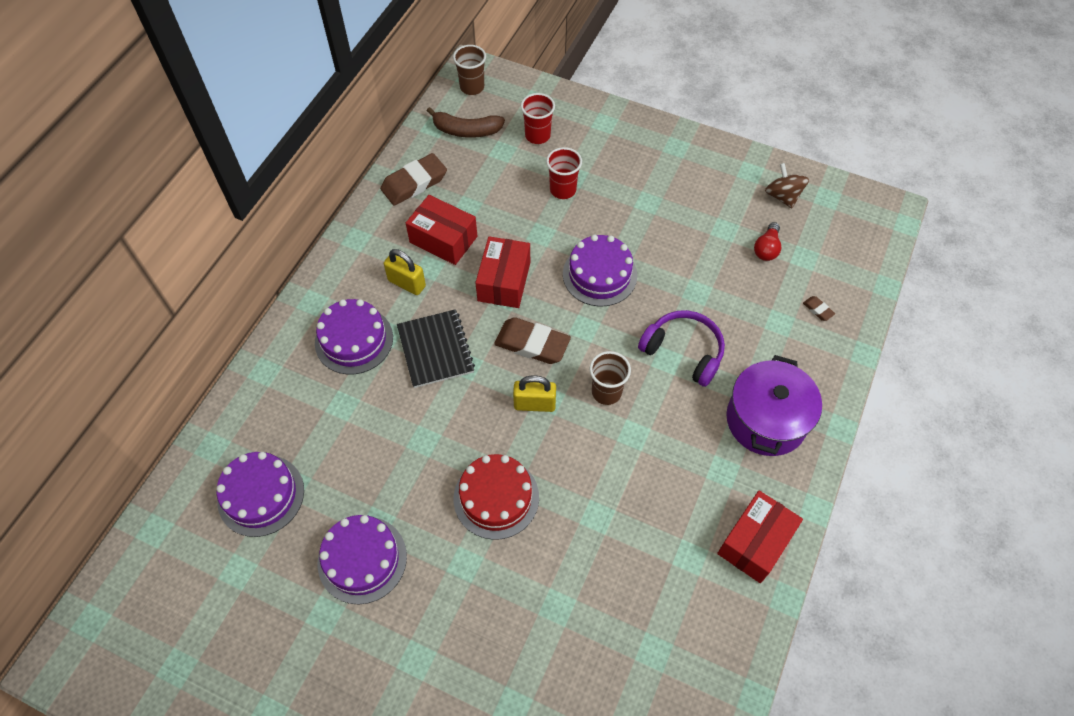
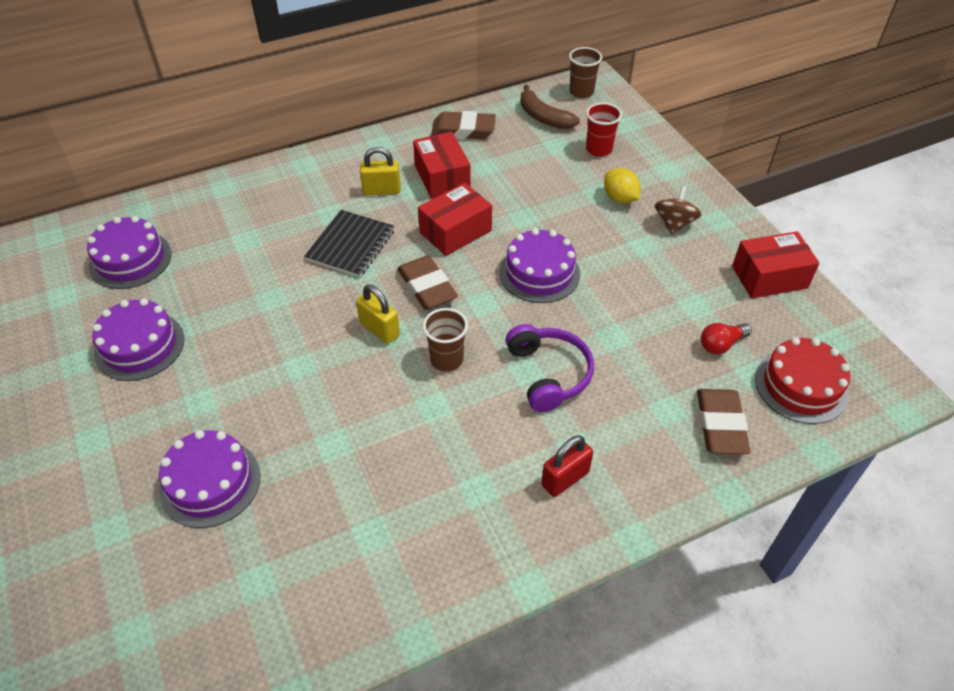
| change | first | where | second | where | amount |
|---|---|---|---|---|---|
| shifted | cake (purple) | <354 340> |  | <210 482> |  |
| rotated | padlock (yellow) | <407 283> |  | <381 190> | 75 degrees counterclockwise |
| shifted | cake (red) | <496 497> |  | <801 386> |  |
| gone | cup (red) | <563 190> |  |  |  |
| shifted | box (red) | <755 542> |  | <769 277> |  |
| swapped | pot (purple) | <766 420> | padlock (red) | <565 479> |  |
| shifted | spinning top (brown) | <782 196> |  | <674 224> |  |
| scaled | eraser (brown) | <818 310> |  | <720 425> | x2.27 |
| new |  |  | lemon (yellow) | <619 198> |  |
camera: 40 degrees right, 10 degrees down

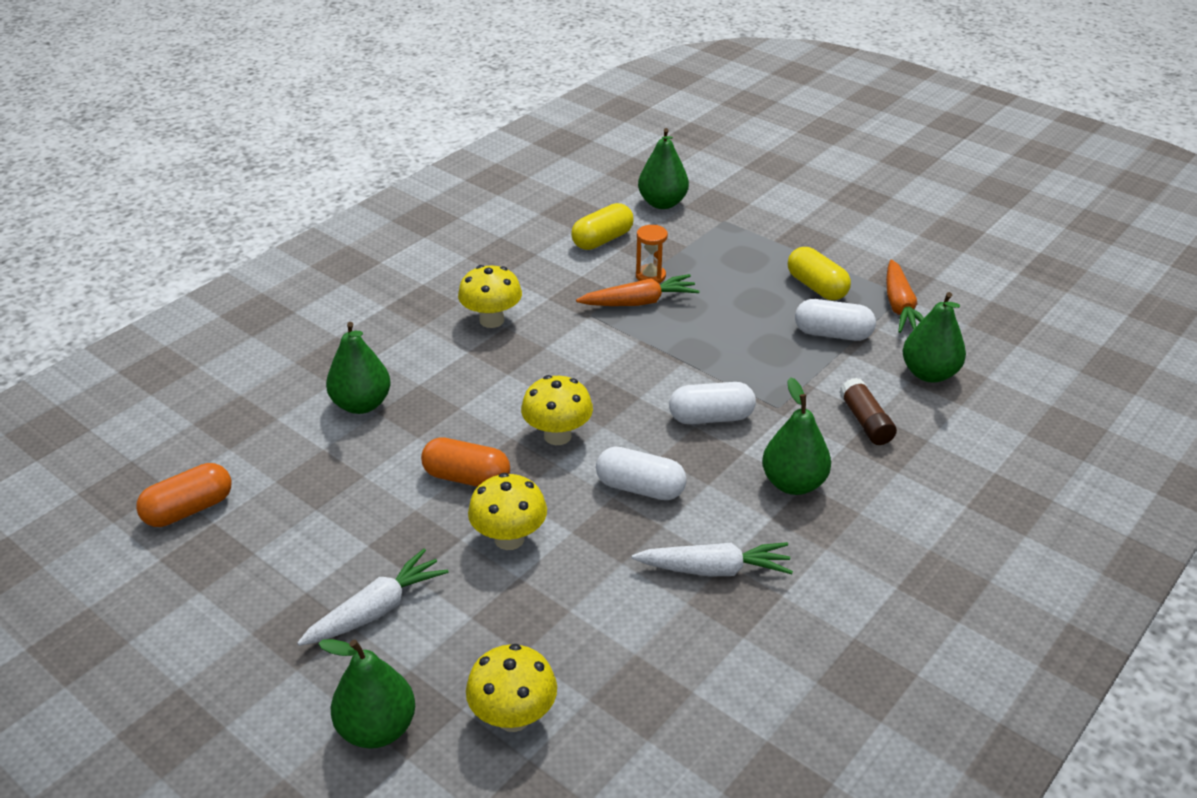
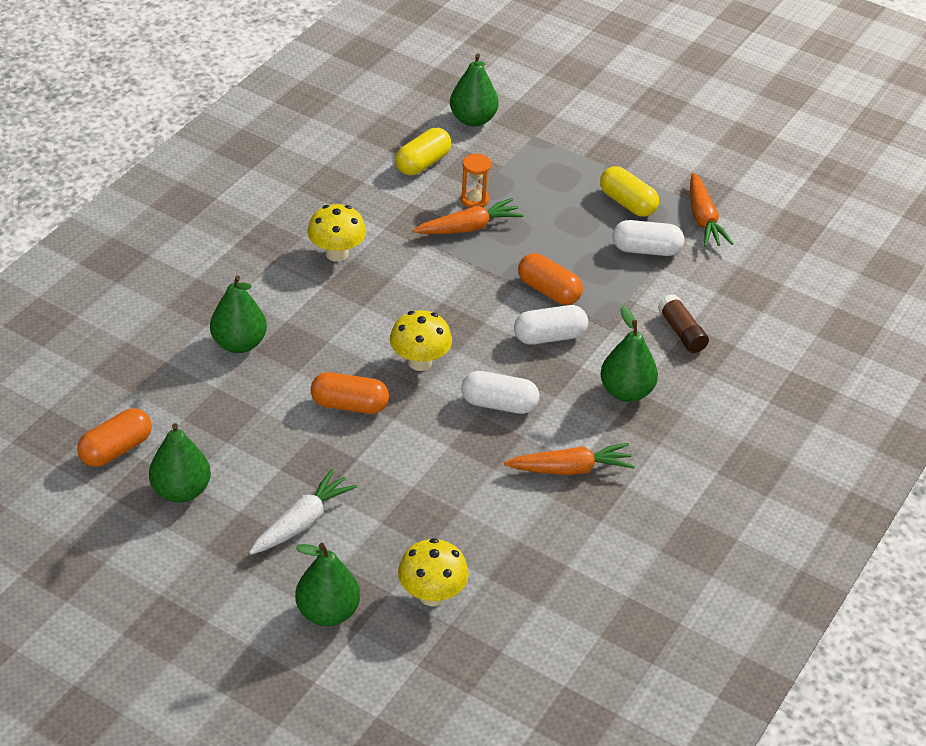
| change | first | where | second | where | amount |
|---|---|---|---|---|---|
| gone | mushroom (yellow) | <509 539> |  |  |  |
| repainted | carrot (white) | <714 569> | carrot (orange) | <571 469> |  |
| shifted | pear (green) | <929 373> |  | <181 491> |  |
| new |  |  | capsule (orange) | <549 291> |  |
camera: 10 degrees left, 5 degrees up

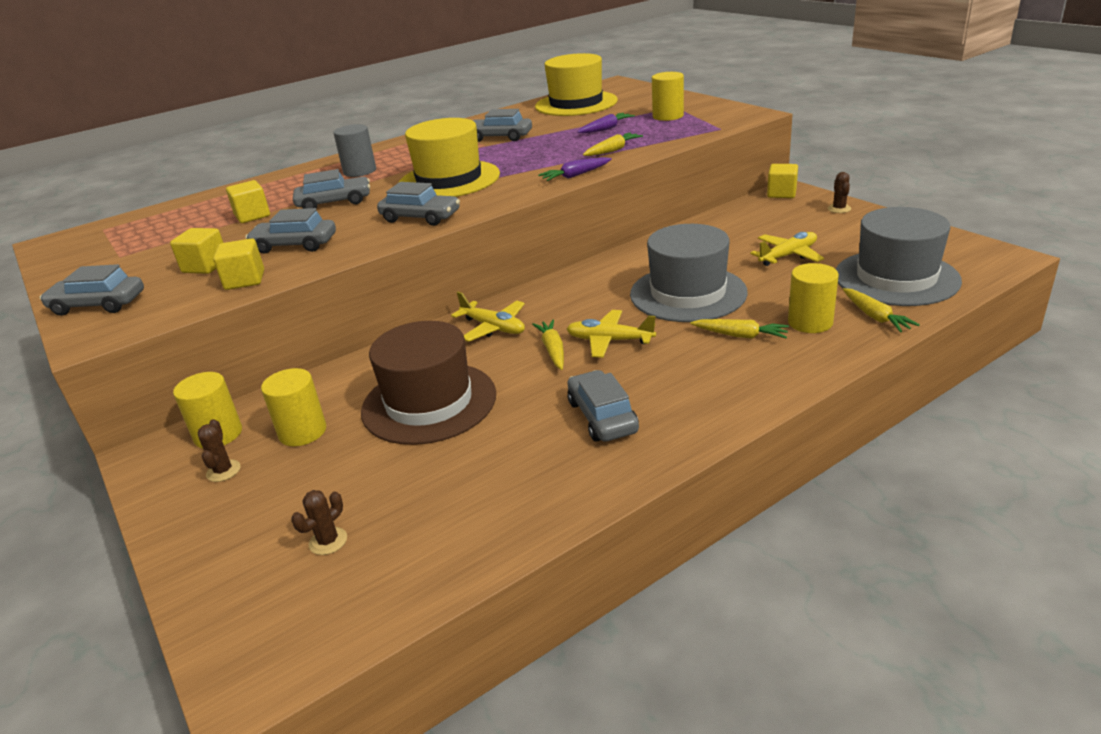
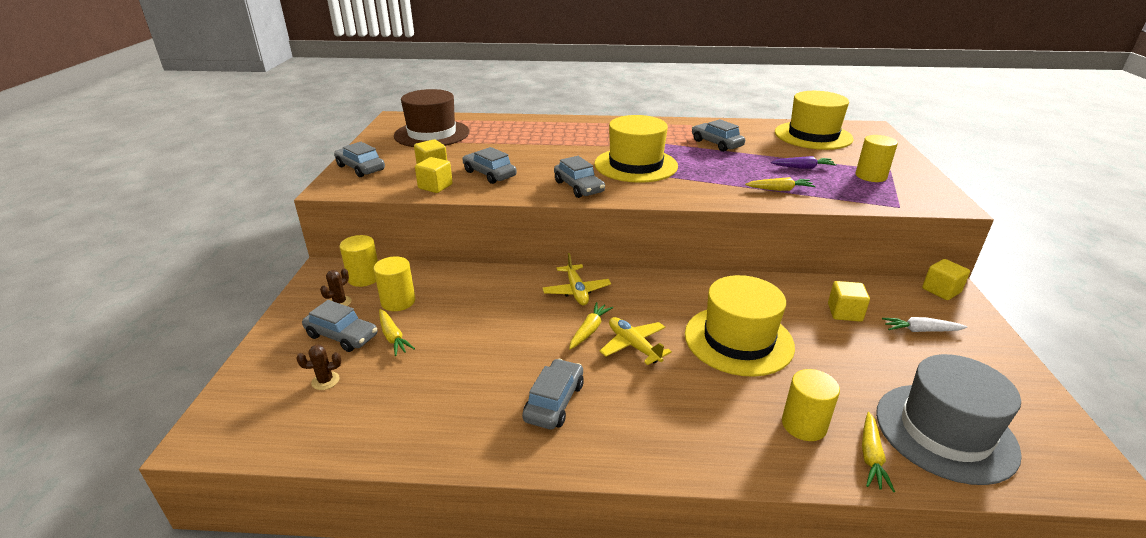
| change | first | where | second | where | amount |
|---|---|---|---|---|---|
| shifted | cube (yellow) | <252 216> |  | <844 312> |  |
| shifted | car (grey) | <334 202> |  | <342 336> |  |
| gone | cylinder (grey) | <360 171> |  |  |  |
| shifted | hat (brown) | <429 402> |  | <432 134> |  |
| gone | carrot (purple) | <575 175> |  |  |  |
| repainted | hat (grey) | <688 293> | hat (yellow) | <738 340> |  |
| shifted | carrot (yellow) | <740 335> |  | <393 337> |  |
| gone | plane (yellow) | <788 256> |  |  |  |
| gone | cactus (brown) | <839 209> |  |  |  |
| new |  |  | carrot (white) | <920 330> |  |
camera: 35 degrees right, 0 degrees up

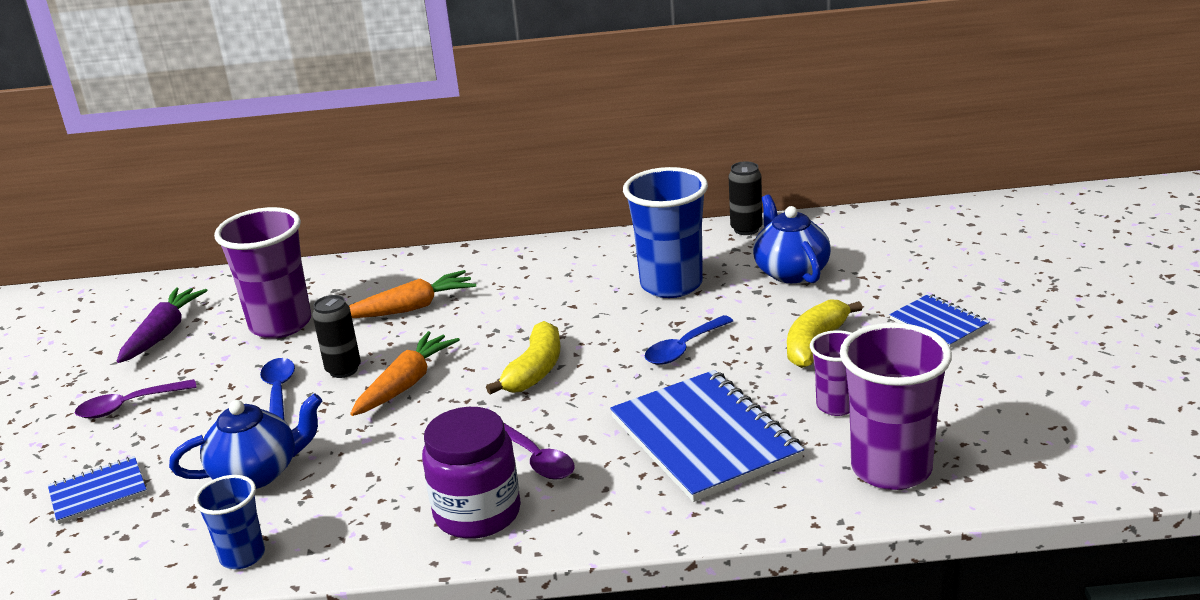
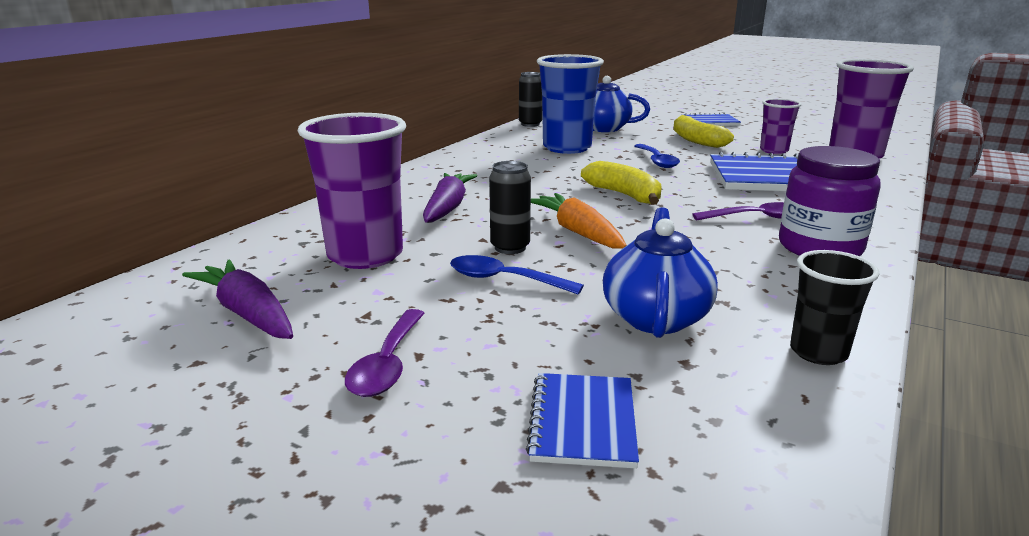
| change | first | where | second | where | amount |
|---|---|---|---|---|---|
| repainted | cup (blue) | <242 556> | cup (black) | <818 352> |  |
| repainted | carrot (orange) | <411 308> | carrot (purple) | <448 207> |  |
camera: 60 degrees left, 5 degrees down

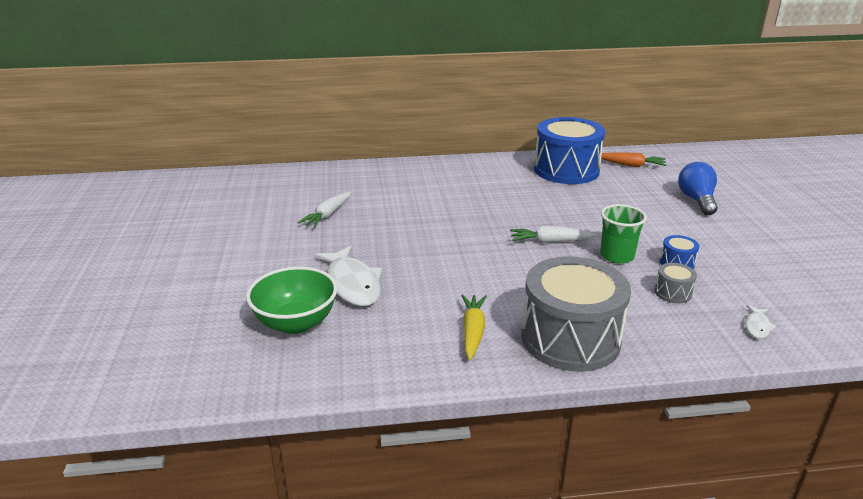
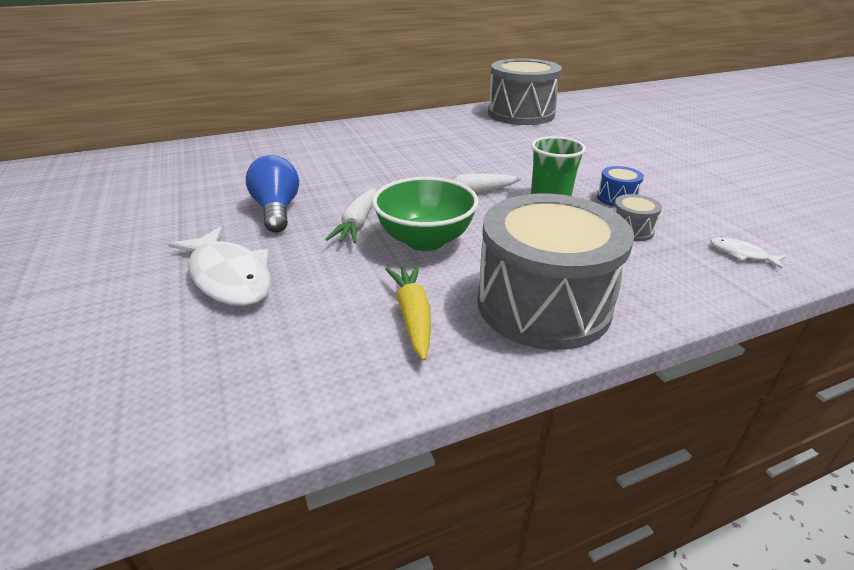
| change | first | where | second | where | amount |
|---|---|---|---|---|---|
| shifted | bowl (green) | <296 323> |  | <425 240> |  |
| shifted | carrot (white) | <328 215> |  | <357 224> |  |
| gone | drum (blue) | <566 170> |  |  |  |
| swapped | carrot (orange) | <631 165> | drum (grey) | <521 114> |  |
| shifted | light bulb (blue) | <696 200> |  | <277 210> |  |
| rotated | fish (white) | <757 326> |  | <741 254> | 120 degrees clockwise |
camera: 15 degrees left, 5 degrees up

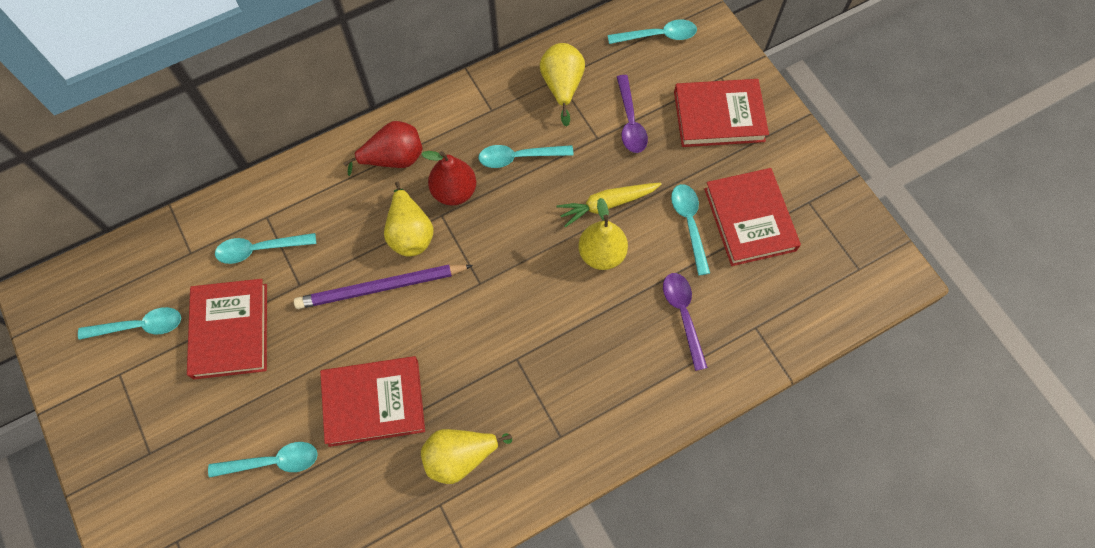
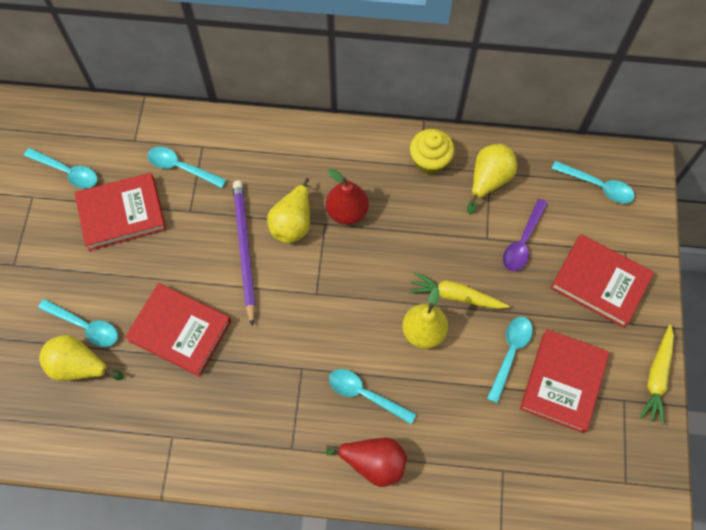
| change | first | where | second | where | amount |
|---|---|---|---|---|---|
| rotated | book (red) | <230 330> |  | <122 214> | 45 degrees clockwise |
| rotated | pencil (purple) | <382 287> |  | <244 250> | 60 degrees clockwise |
| shifted | pear (red) | <393 159> |  | <373 462> |  |
| shifted | pear (yellow) | <460 457> |  | <79 366> |  |
| shifted | spoon (turquoise) | <519 157> |  | <365 394> |  |
| gone | spoon (purple) | <683 315> |  |  |  |
| new |  |  | cupcake (yellow) | <429 161> |  |
| new |  |  | carrot (yellow) | <656 377> |  |
camera: 35 degrees right, 0 degrees up

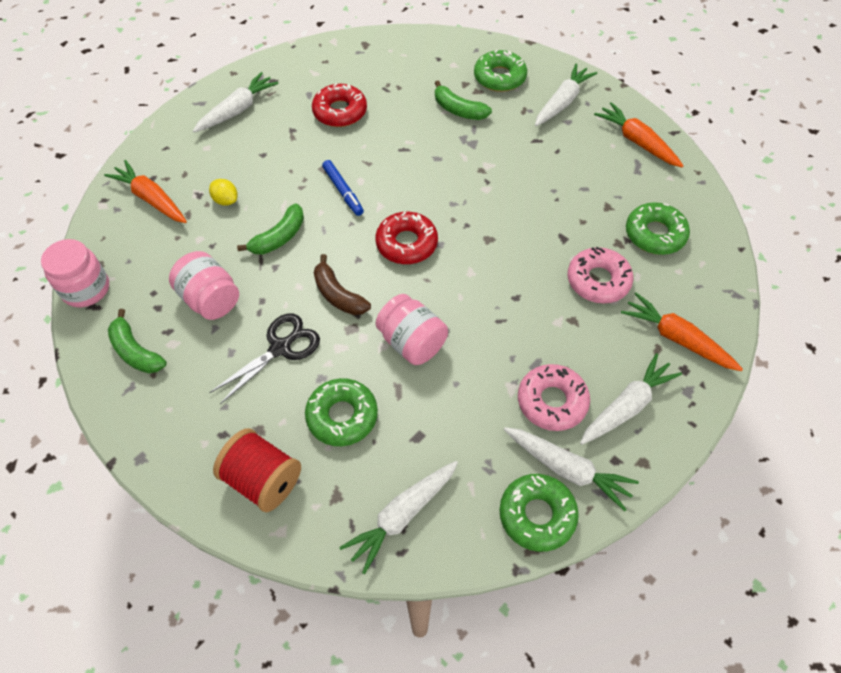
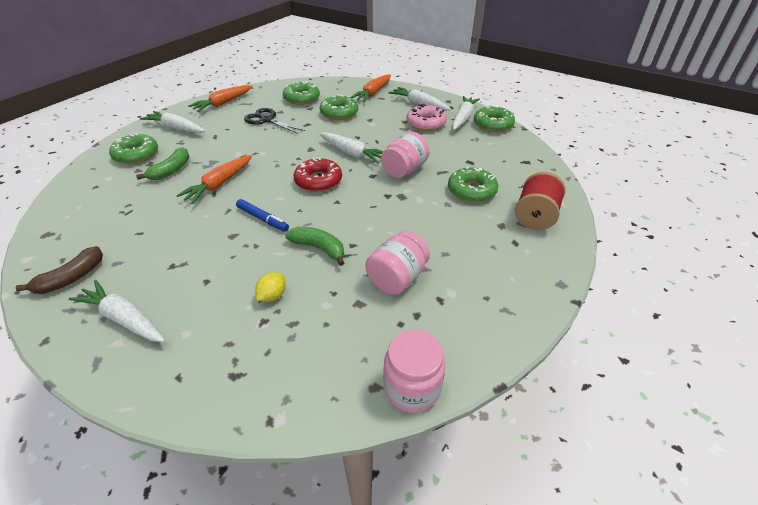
| change | first | where | second | where | amount |
|---|---|---|---|---|---|
| shifted | carrot (orange) | <151 199> |  | <219 184> |  |
| gone | banana (green) | <136 351> |  |  |  |
| shifted | scissors (black) | <280 348> |  | <267 120> |  |
| gone | donut (red) | <340 112> |  |  |  |
| shifted | banana (brown) | <338 295> |  | <71 278> |  |
| rotated | marker (blue) | <343 191> |  | <262 219> | 75 degrees clockwise |
| shifted | carrot (white) | <402 516> |  | <352 153> |  |
| repainted | donut (pink) | <598 281> | donut (green) | <339 113> |  |
camera: 100 degrees left, 15 degrees down

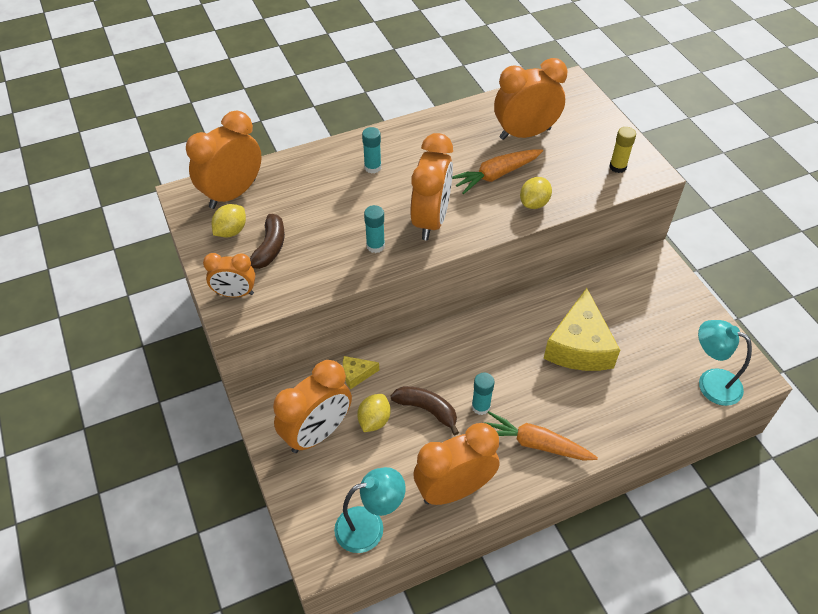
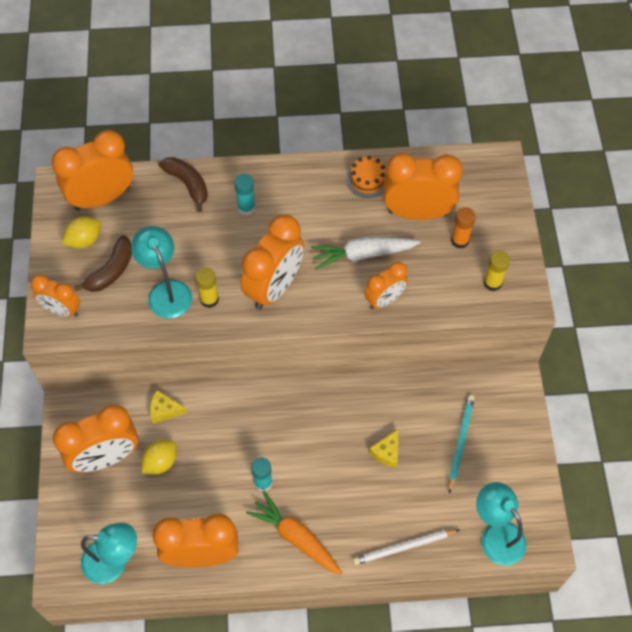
| change | first | where | second | where | amount |
|---|---|---|---|---|---|
| repainted | glue stick (turquoise) | <375 246> | glue stick (yellow) | <209 299> |  |
| shifted | banana (brown) | <427 410> |  | <188 184> |  |
| repainted | carrot (orange) | <496 175> | carrot (white) | <363 255> |  |
| swapped | lemon (yellow) | <534 203> | clock (orange) | <384 300> |  |
| scaled | cheese (yellow) | <579 346> |  | <387 452> | x0.44 |
| new |  |  | lamp (turquoise) | <166 291> |  |
| new |  |  | cake (orange) | <367 180> |  |
| new |  |  | pencil (white) | <404 547> |  |
| new |  |  | pencil (turquoise) | <460 442> |  |
| new |  |  | glue stick (orange) | <460 240> |  |
camera: 20 degrees right, 10 degrees up

